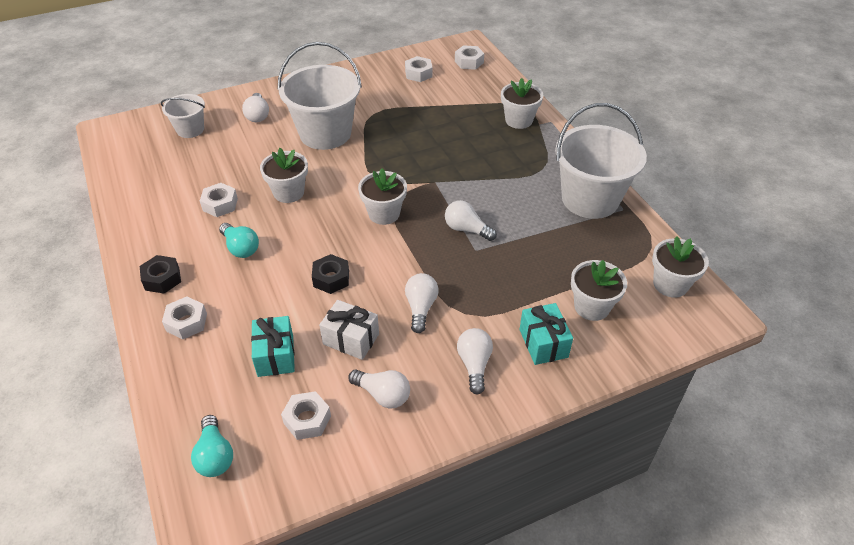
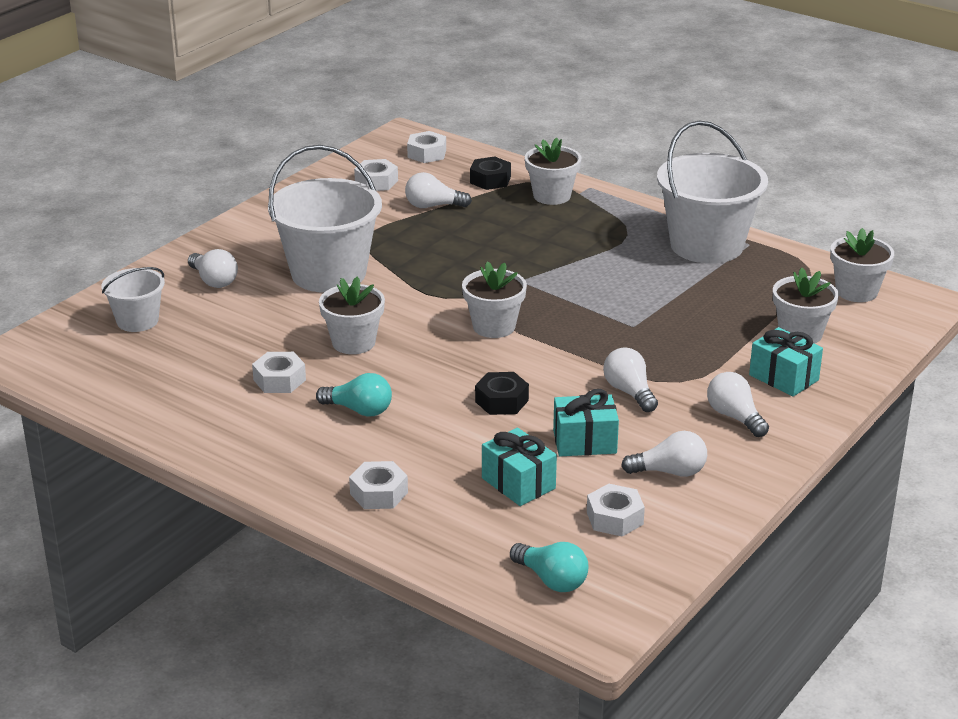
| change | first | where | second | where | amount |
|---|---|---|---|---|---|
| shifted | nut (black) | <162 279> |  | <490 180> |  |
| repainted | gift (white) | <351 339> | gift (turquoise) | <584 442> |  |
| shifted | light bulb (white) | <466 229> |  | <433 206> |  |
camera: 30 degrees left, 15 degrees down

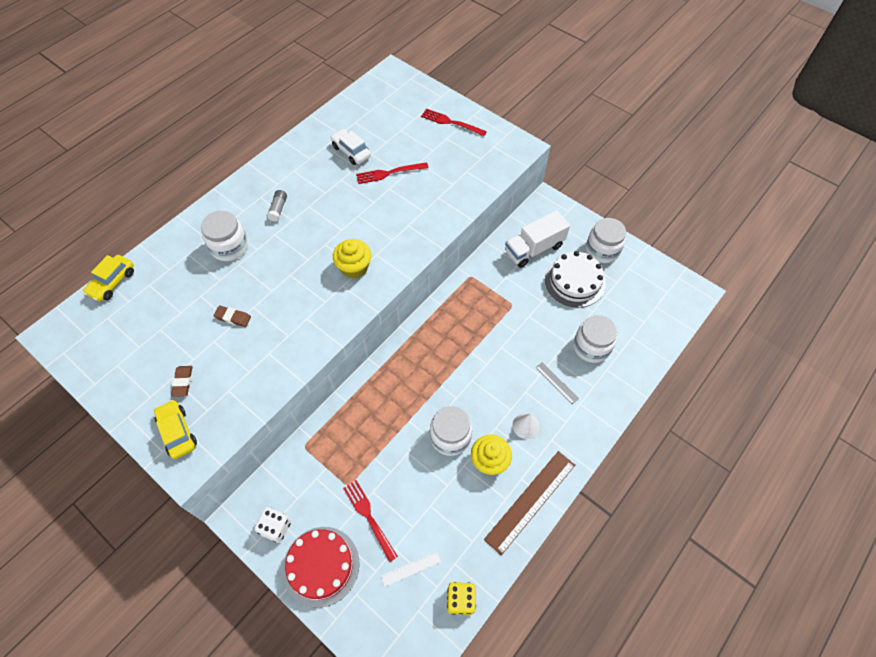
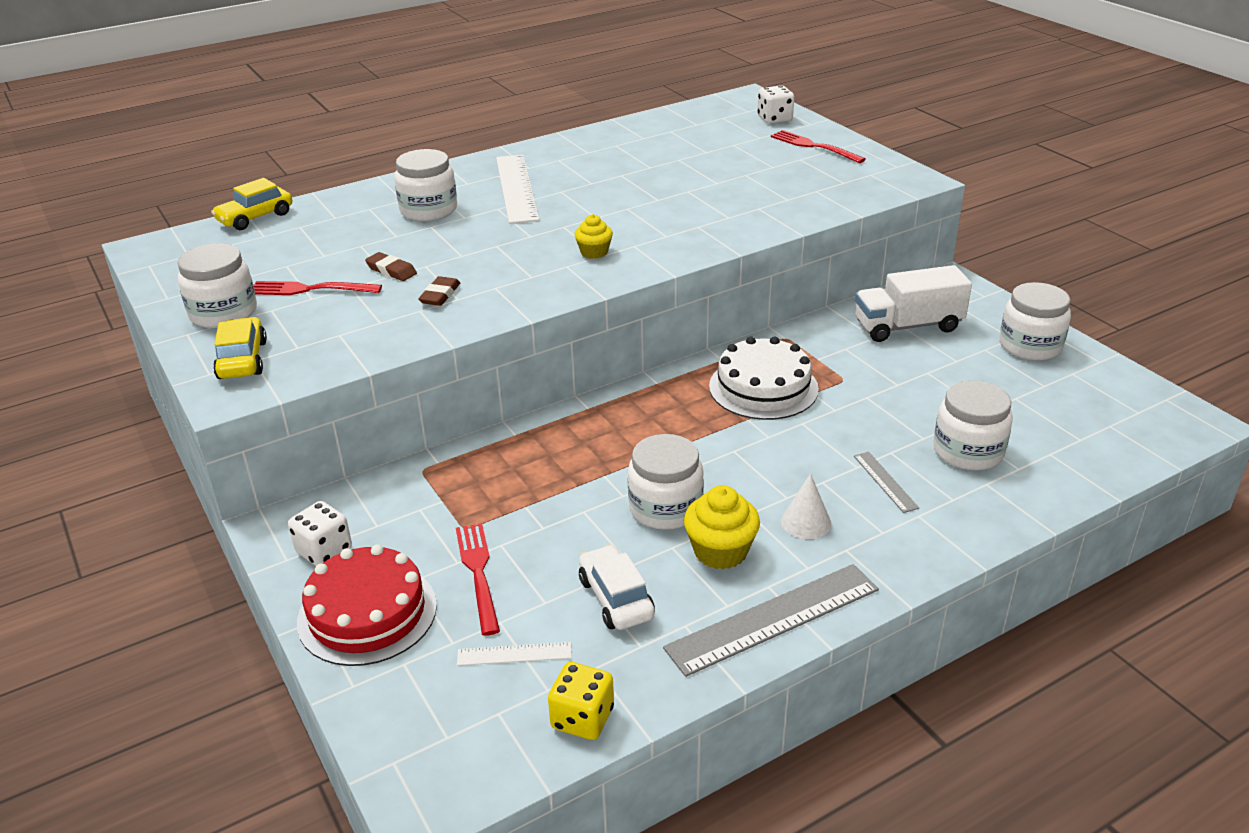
| change | first | where | second | where | amount |
|---|---|---|---|---|---|
| shifted | eraser (brown) | <183 382> |  | <440 295> |  |
| swapped | glue stick (grey) | <278 209> | ruler (white) | <517 188> |  |
| shifted | car (white) | <351 151> |  | <616 598> |  |
| scaled | cupcake (yellow) | <354 267> |  | <594 252> | x0.63 |
| shifted | fork (red) | <389 173> |  | <310 289> |  |
| repainted | ruler (brown) | <531 501> | ruler (grey) | <773 619> |  |
| shifted | cake (white) | <575 281> |  | <763 387> |  |
| new |  |  | jar (white) | <223 313> |  |
| new |  |  | dice (white) | <774 119> |  |
camera: 20 degrees right, 25 degrees down

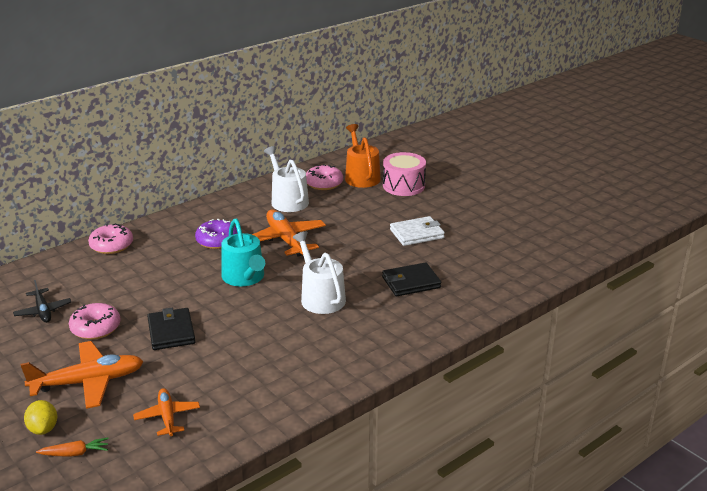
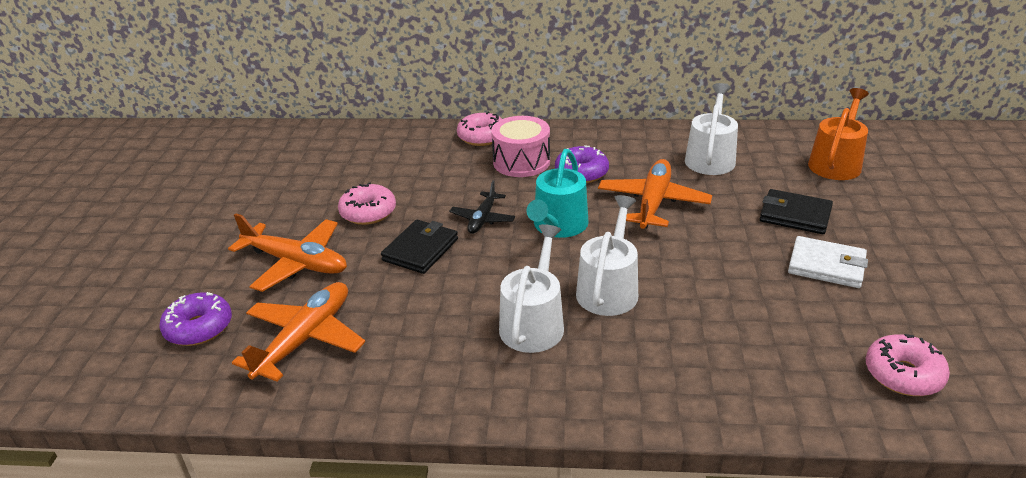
| change | first | where | second | where | amount |
|---|---|---|---|---|---|
| shifted | plane (black) | <43 311> |  | <482 219> |  |
| gone | lemon (yellow) | <43 429> |  |  |  |
| swapped | carrot (orange) | <75 453> | donut (purple) | <199 328> |  |
| scaled | plane (orange) | <167 417> |  | <305 339> | x1.70 |
| shifted | donut (pink) | <324 184> |  | <903 374> |  |
| shifted | wallet (black) | <411 282> |  | <795 215> |  |
| shifted | drum (pink) | <403 186> |  | <521 162> |  |
| new |  |  | watering can (white) | <533 323> |  |
camera: 45 degrees right, 5 degrees up

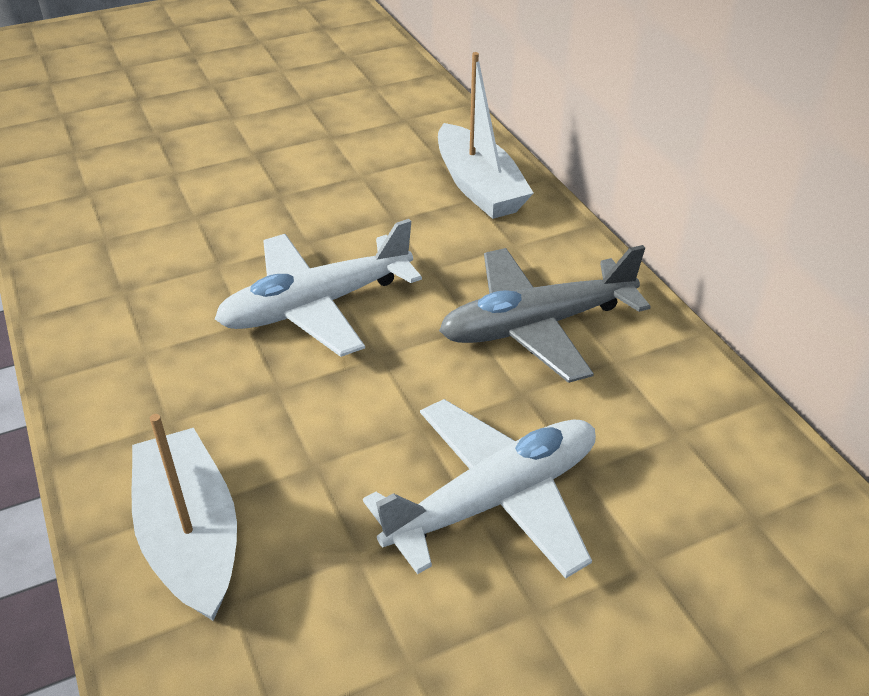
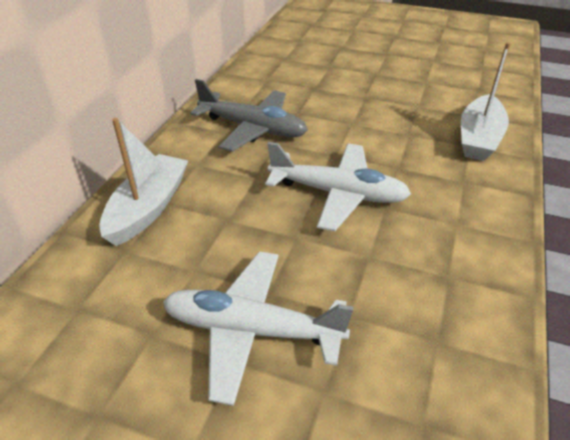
| change | first | where | second | where | amount |
|---|---|---|---|---|---|
| shifted | plane (white) | <494 499> |  | <251 330> |  |
camera: 135 degrees left, 0 degrees up

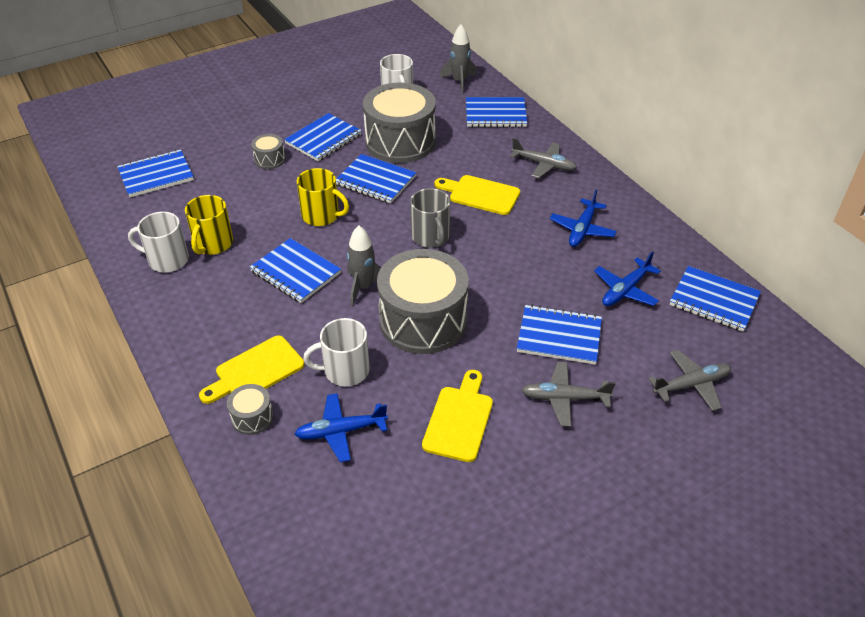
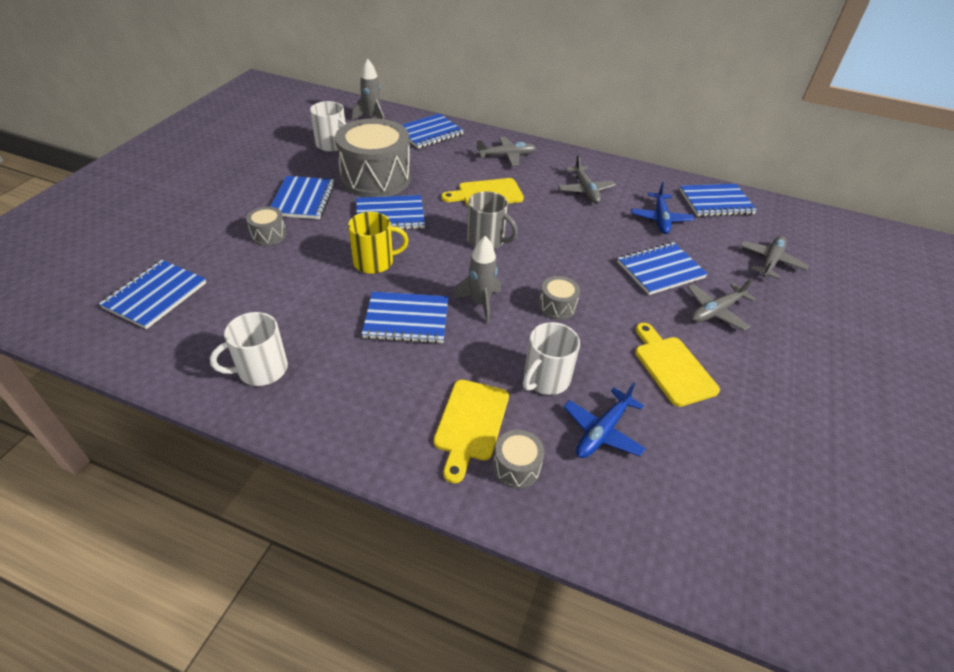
| change | first | where | second | where | amount |
|---|---|---|---|---|---|
| gone | mug (yellow) | <213 244> |  |  |  |
| scaled | drum (grey) | <423 321> |  | <557 306> | x0.43 |
| repainted | plane (blue) | <582 229> | plane (grey) | <585 190> |  |
camera: 40 degrees left, 0 degrees up

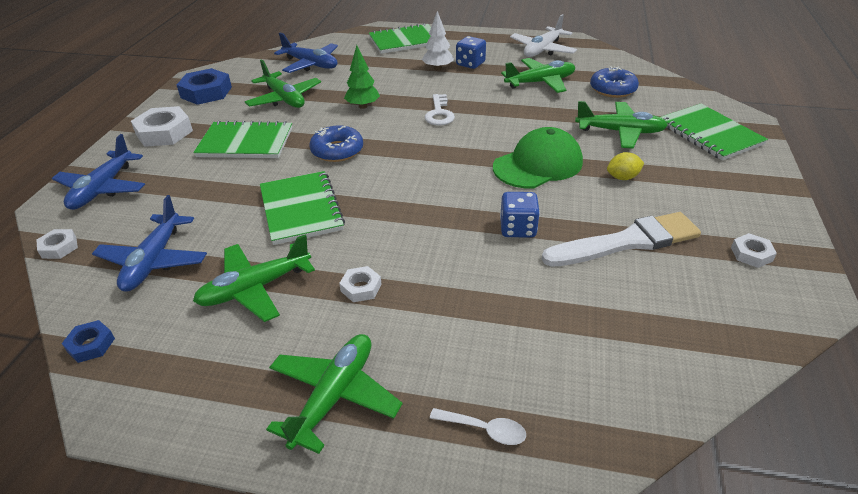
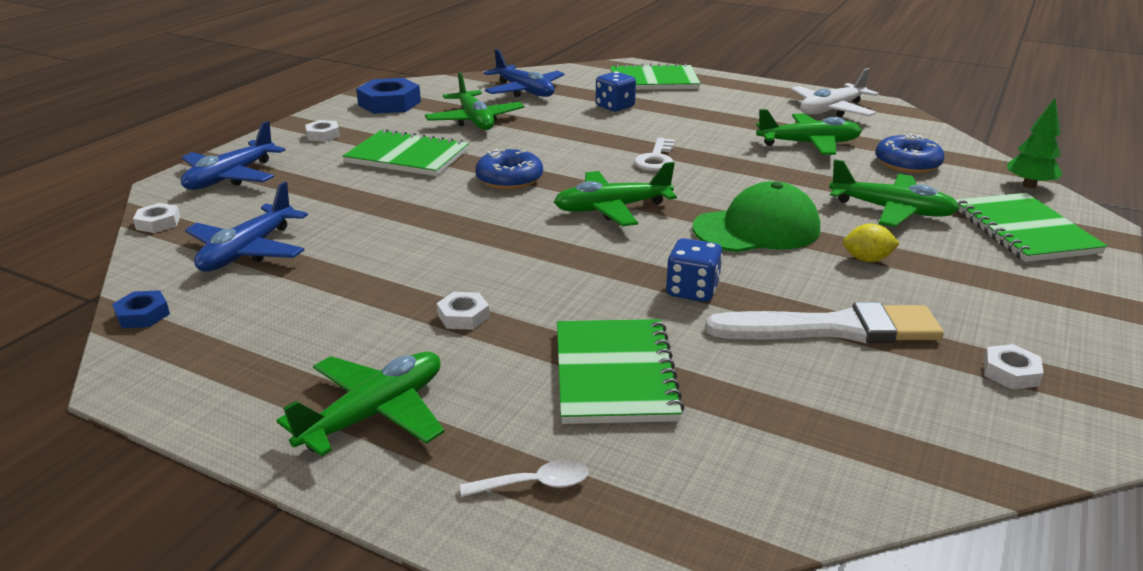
| change | first | where | second | where | amount |
|---|---|---|---|---|---|
| scaled | nut (white) | <164 132> |  | <323 135> | x0.53 |
| shifted | plane (green) | <255 288> |  | <612 209> |  |
| shifted | notebook (green) | <301 209> |  | <614 374> |  |
| shifted | tree (green) | <363 106> |  | <1029 185> |  |
| gone | tree (white) | <438 68> |  |  |  |
| rotated | spoon (white) | <484 429> |  | <534 484> | 45 degrees counterclockwise |
| shifted | dice (blue) | <470 64> |  | <615 106> |  |
camera: 15 degrees right, 10 degrees down

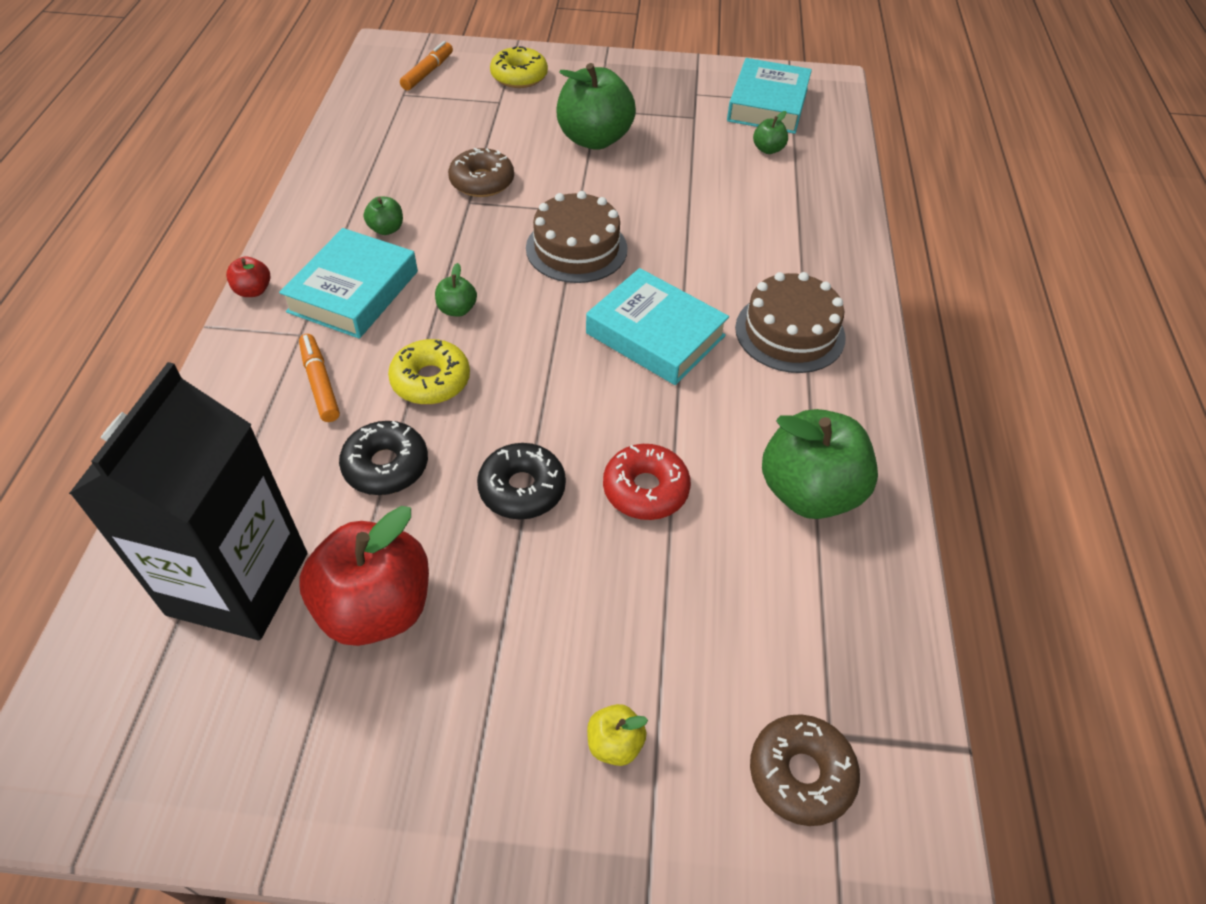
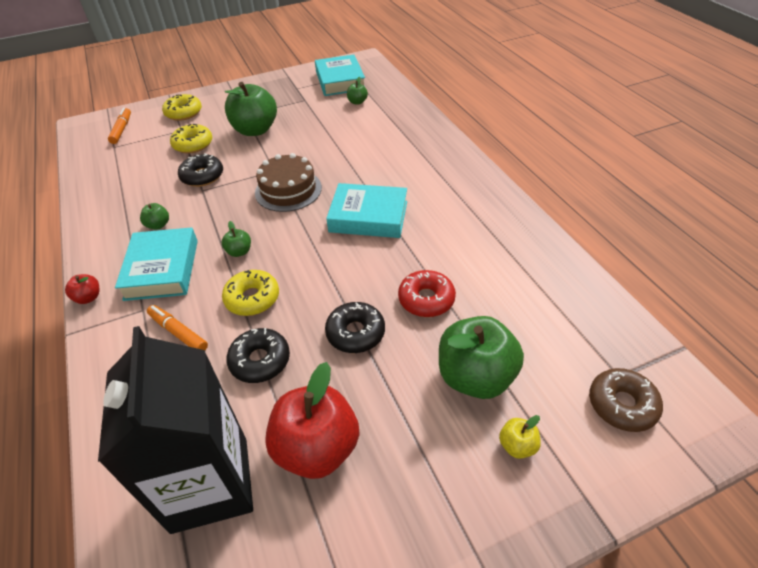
| change | first | where | second | where | amount |
|---|---|---|---|---|---|
| repainted | donut (brown) | <482 182> | donut (black) | <202 176> |  |
| gone | cake (brown) | <790 332> |  |  |  |
| shifted | apple (green) | <809 492> |  | <475 377> |  |
| new |  |  | donut (yellow) | <193 144> |  |
camera: 25 degrees left, 5 degrees down

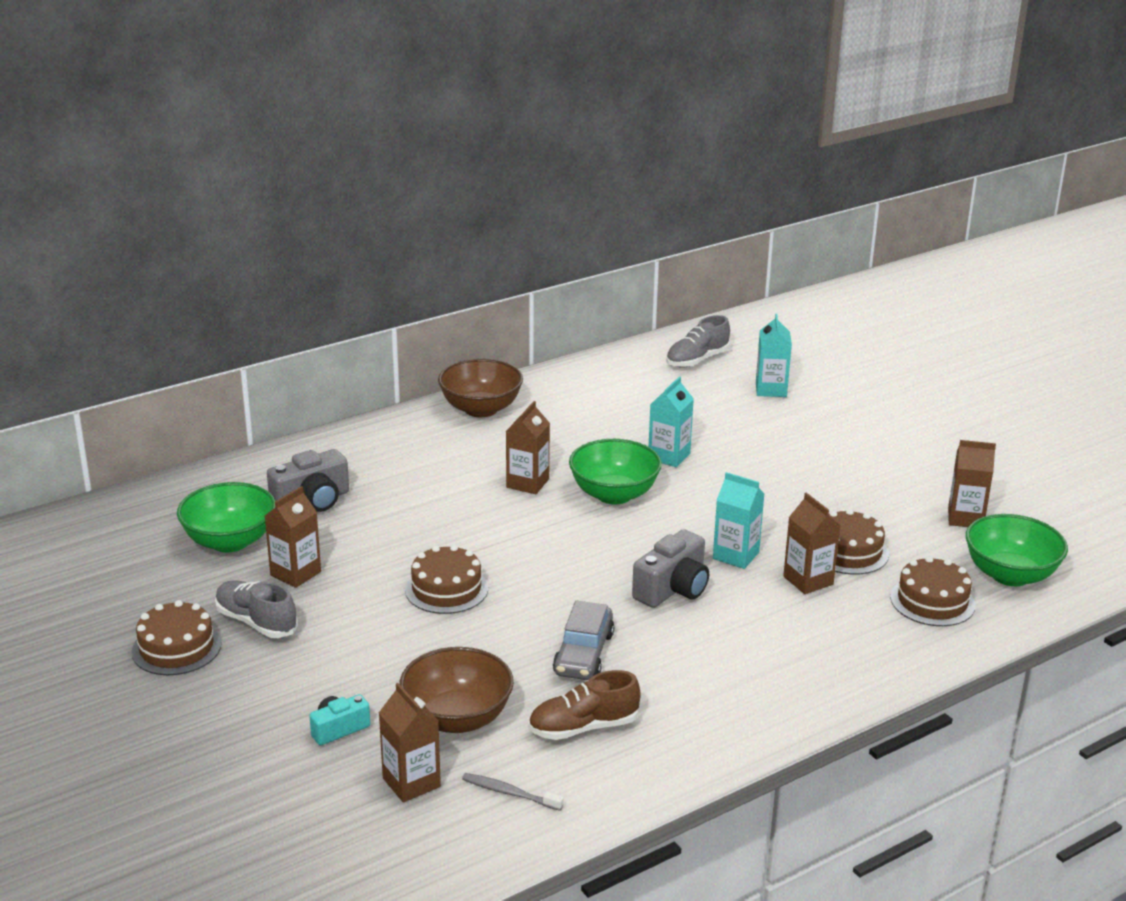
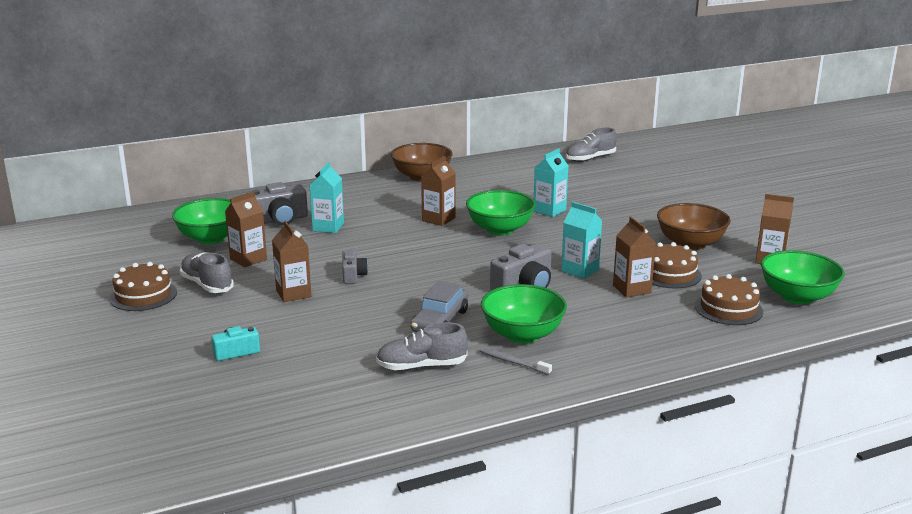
| change | first | where | second | where | amount |
|---|---|---|---|---|---|
| shifted | carton (brown) | <411 782> |  | <293 293> |  |
| shifted | bowl (brown) | <457 718> |  | <690 244> |  |
| swapped | cake (brown) | <446 589> | camera (grey) | <353 275> |  |
| shifted | toothbrush (grey) | <509 793> |  | <513 362> |  |
| repainted | shoe (brown) | <583 727> | shoe (grey) | <421 366> |  |
| shifted | carton (turquoise) | <771 389> |  | <328 227> |  |
| new |  |  | bowl (green) | <522 335> |  |
camera: 10 degrees right, 5 degrees down

